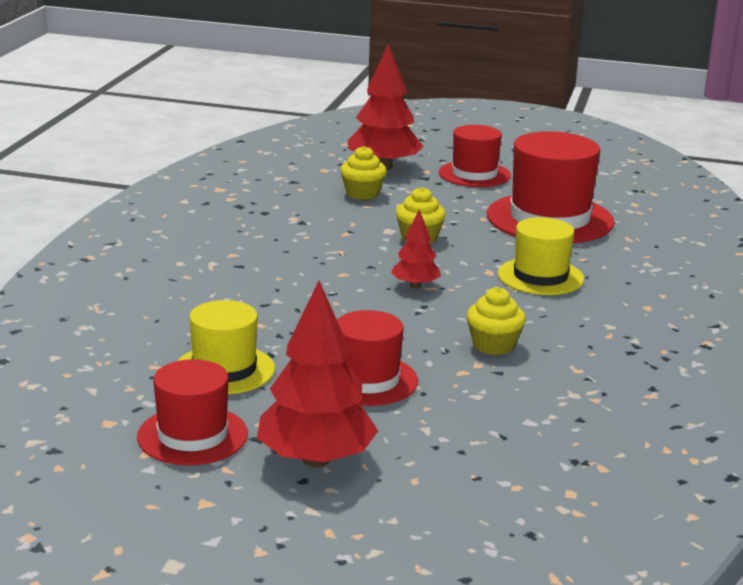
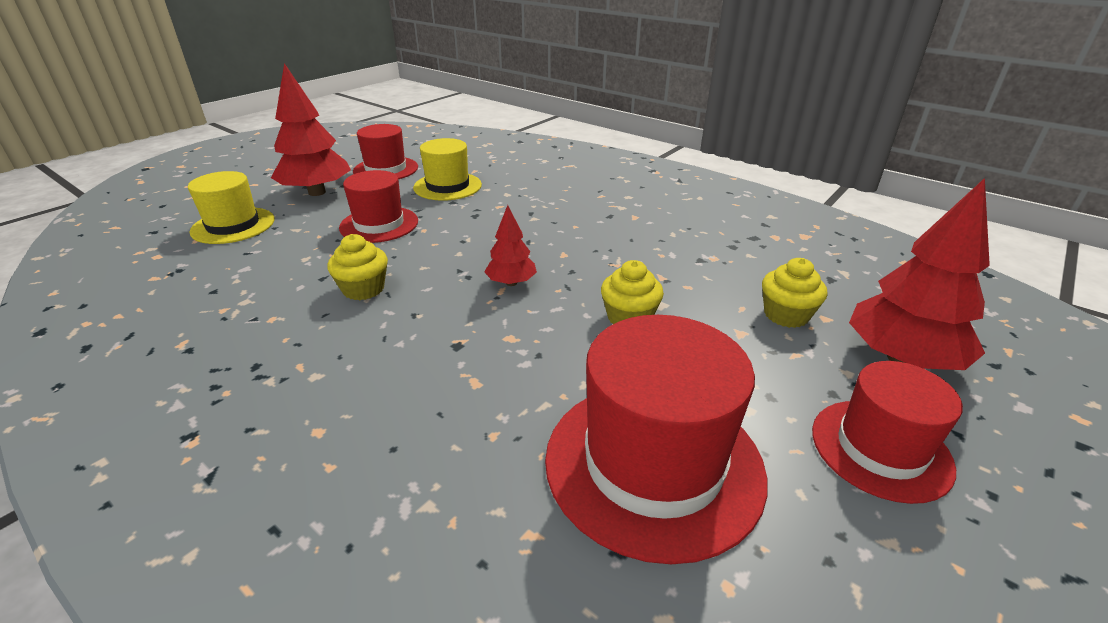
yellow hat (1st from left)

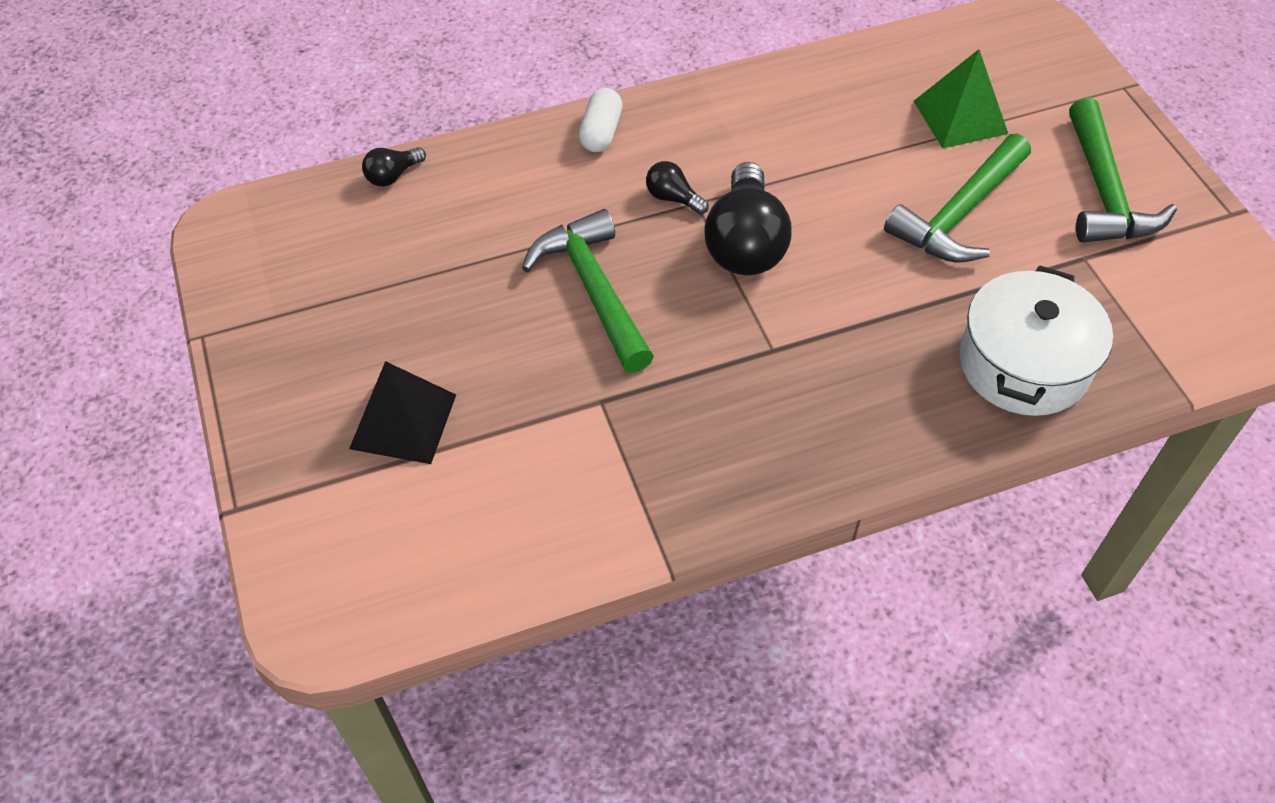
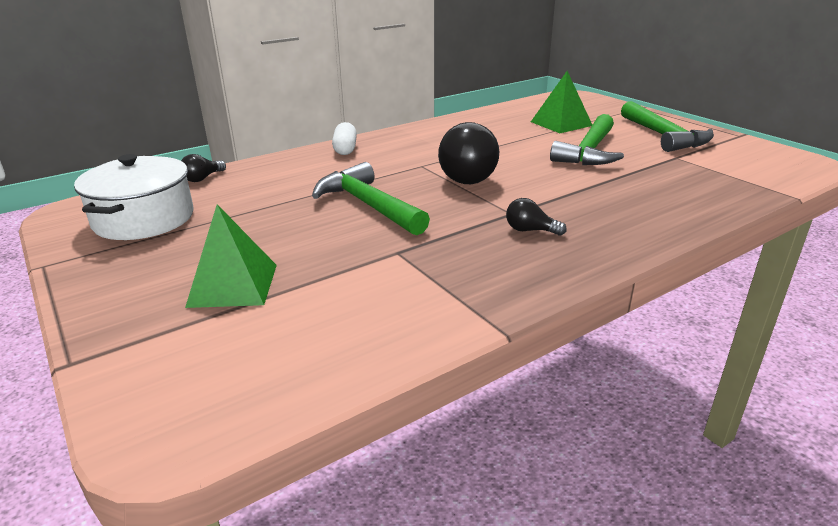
black light bulb (3rd from left); white pot; green pyramid (1st from left)

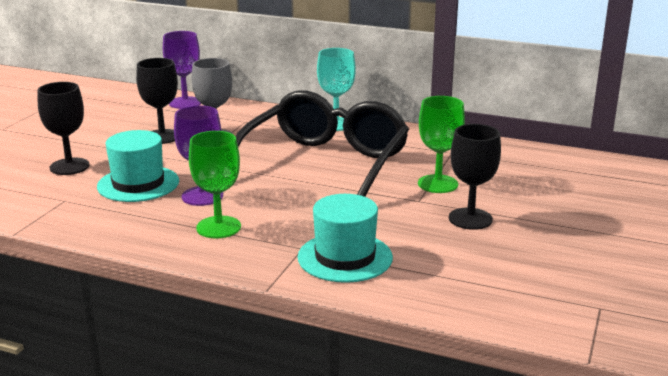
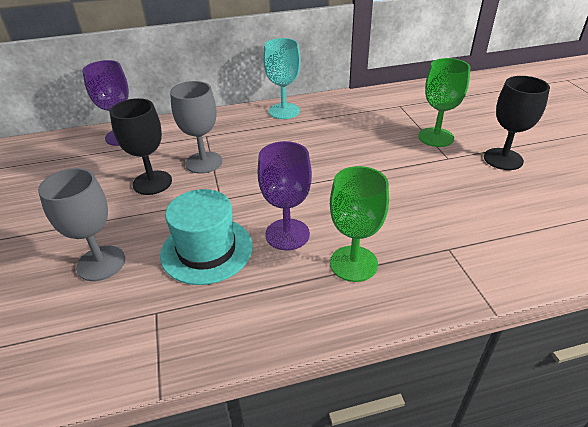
grey goblet (1st from left); black glasses; turquoise hat (2nd from left in the first image)

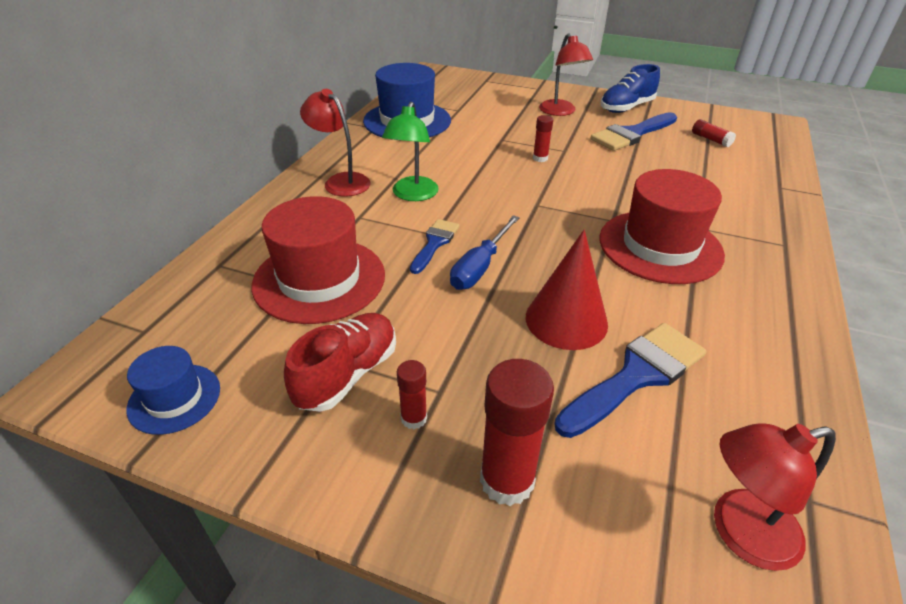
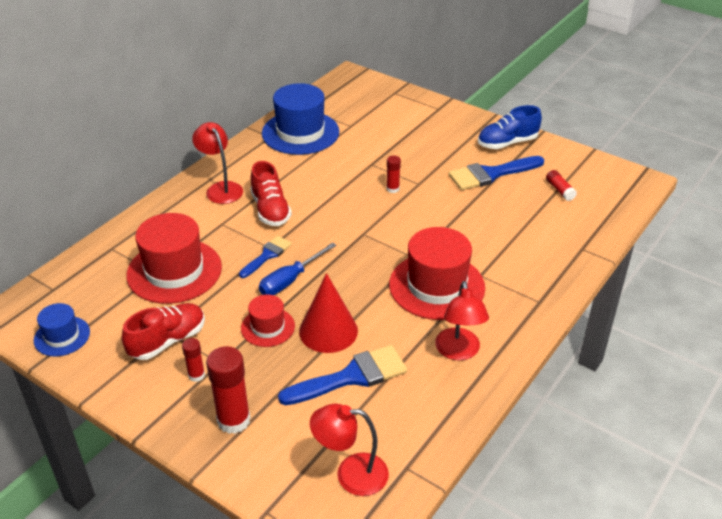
red lamp (3rd from left); red shoe (2nd from left); red hat (2nd from left)

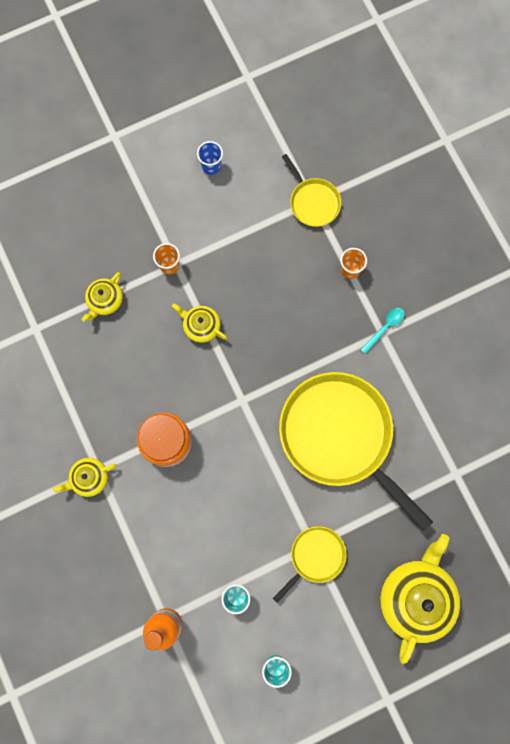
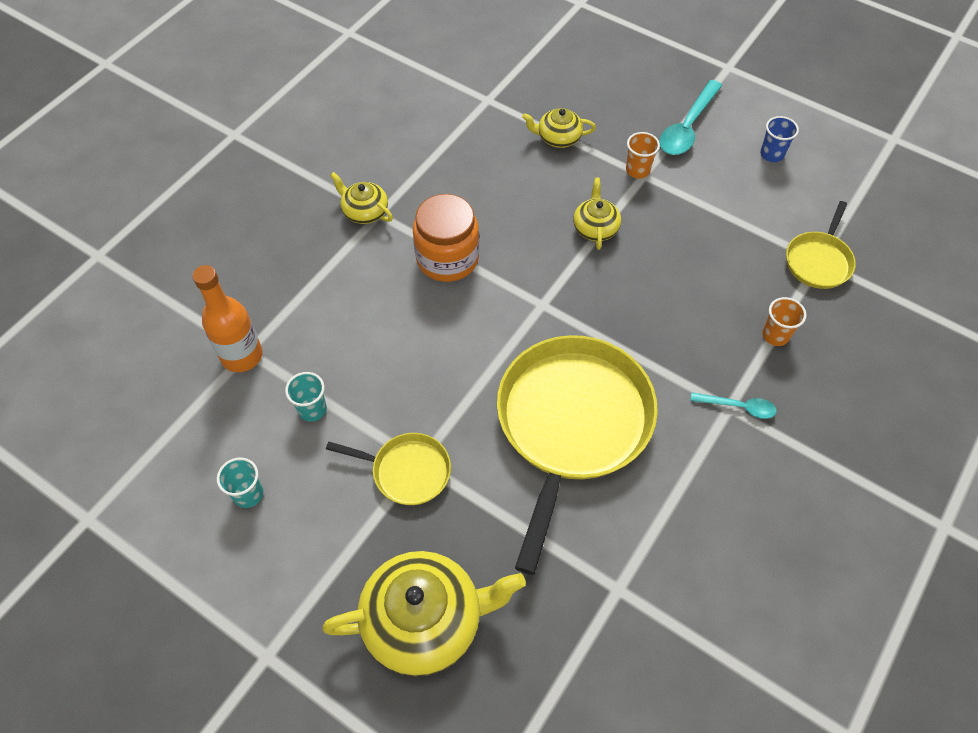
turquoise spoon (1st from left)

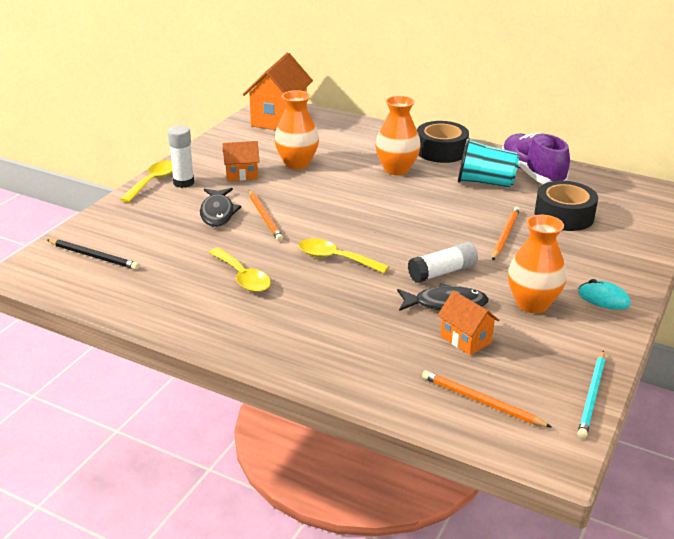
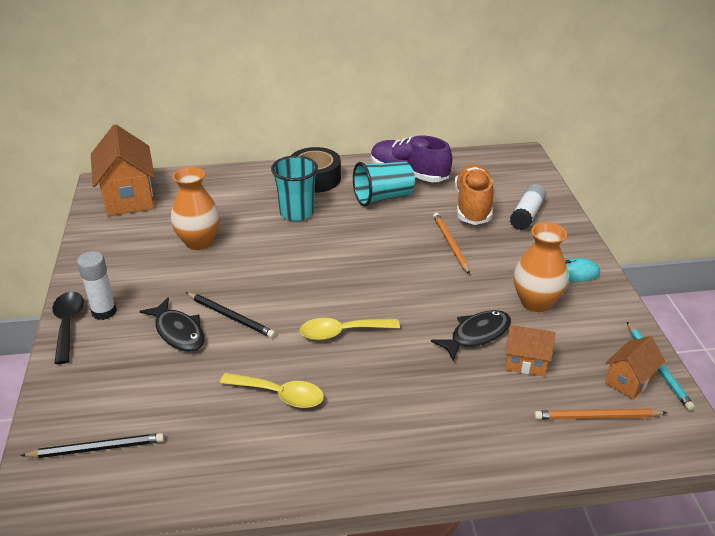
turquoise cup (1st from left); orange house (3rd from left); black spoon; orange shoe; black pencil (2nd from left); white glue stick (2nd from left)

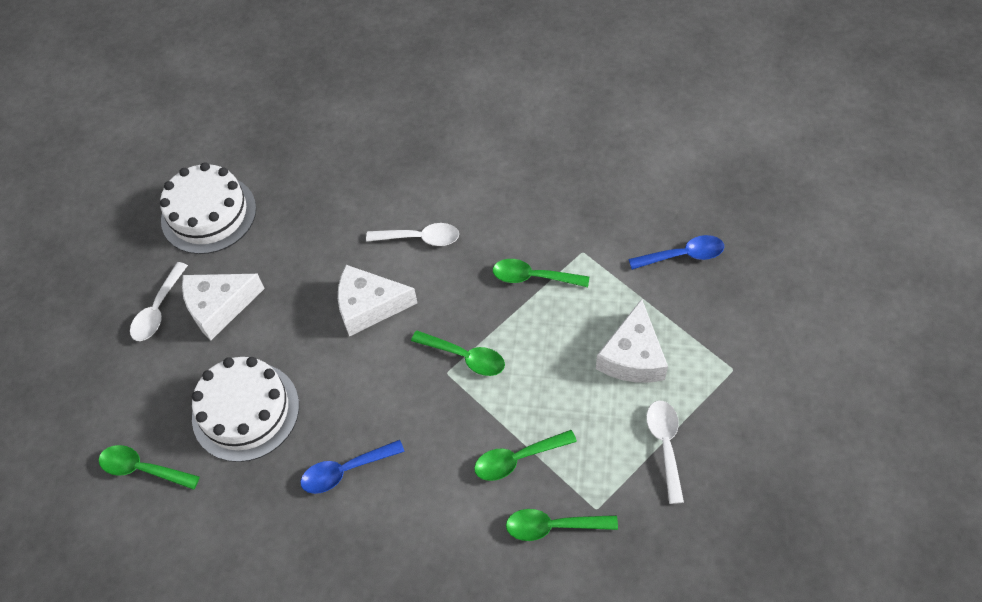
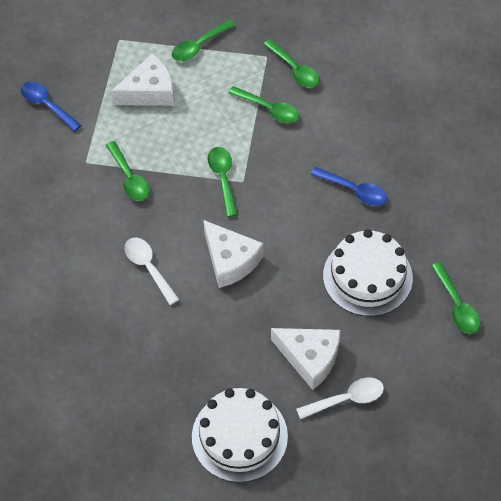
green spoon (2nd from left)

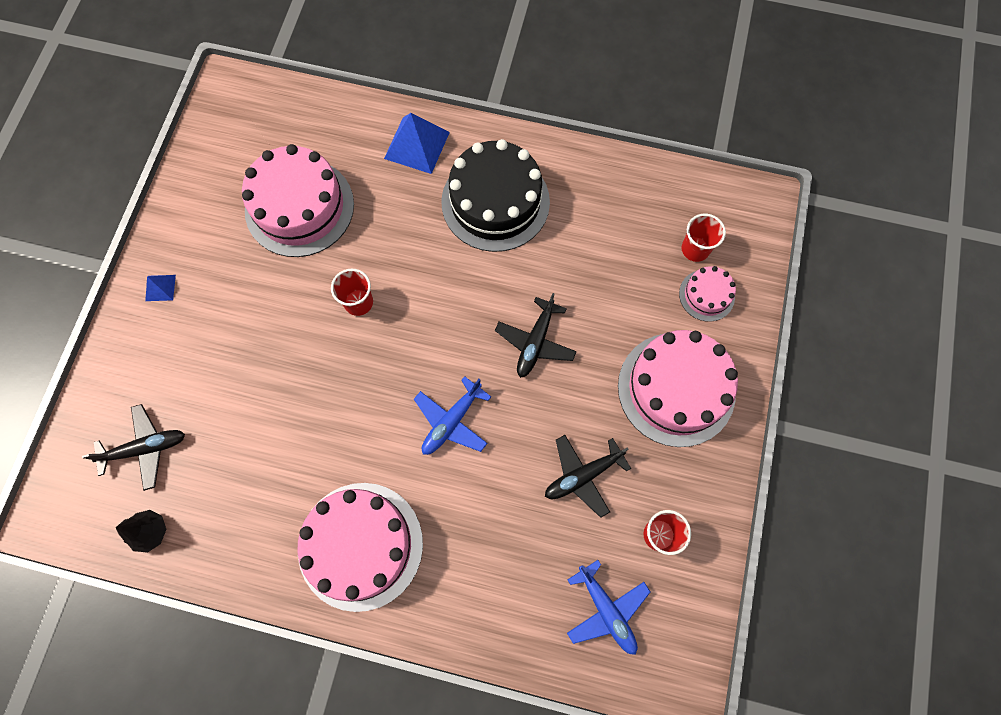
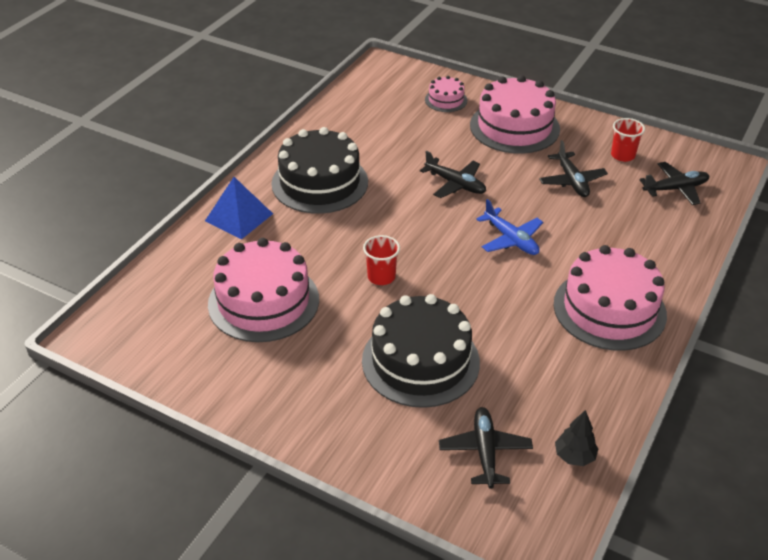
red cup (3rd from left in the first image); blue pyramid (1st from left in the first image); black plane (4th from left); black cake (2nd from left)

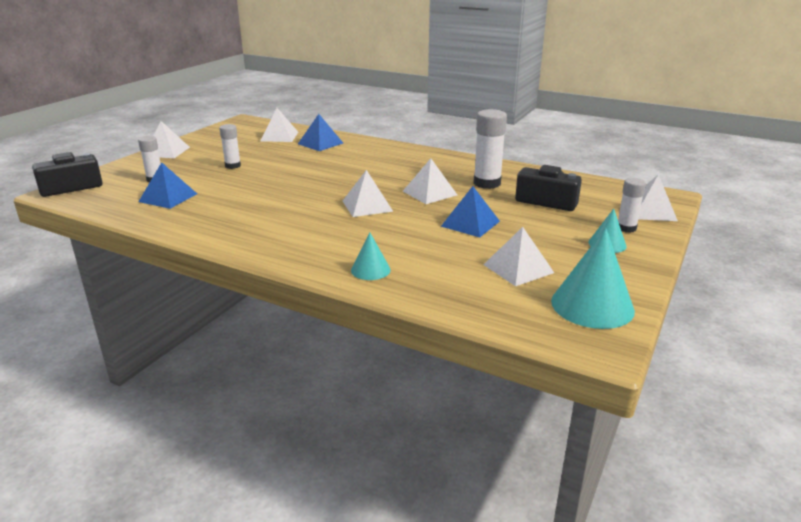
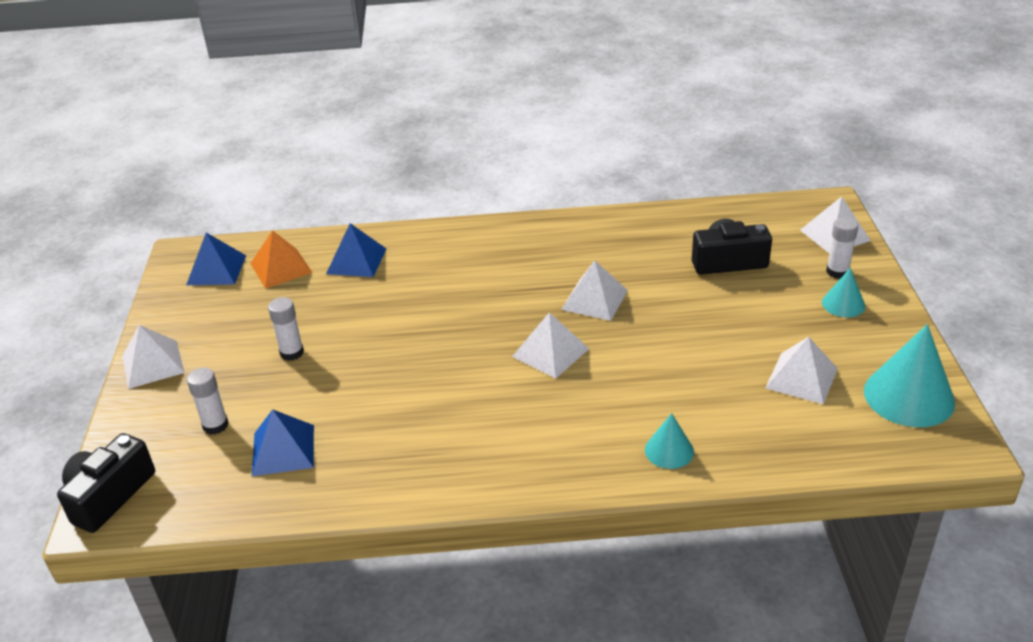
orange pyramid; white glue stick (3rd from left in the first image); blue pyramid (1st from left)

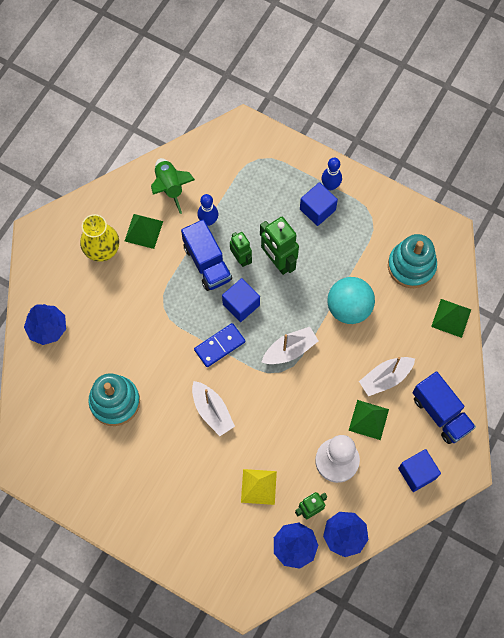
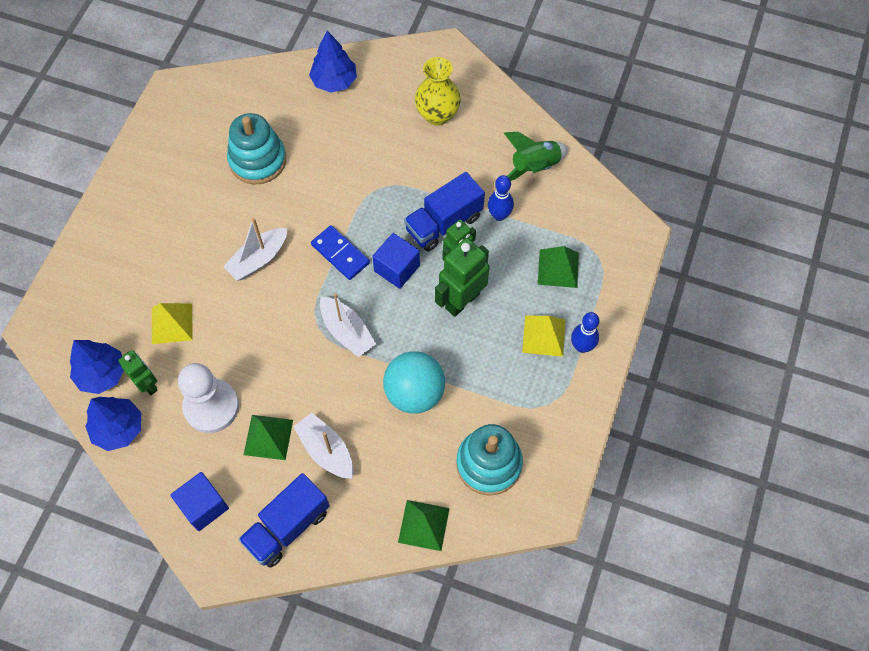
yellow pyramid (2nd from left); green pyramid (3rd from left)

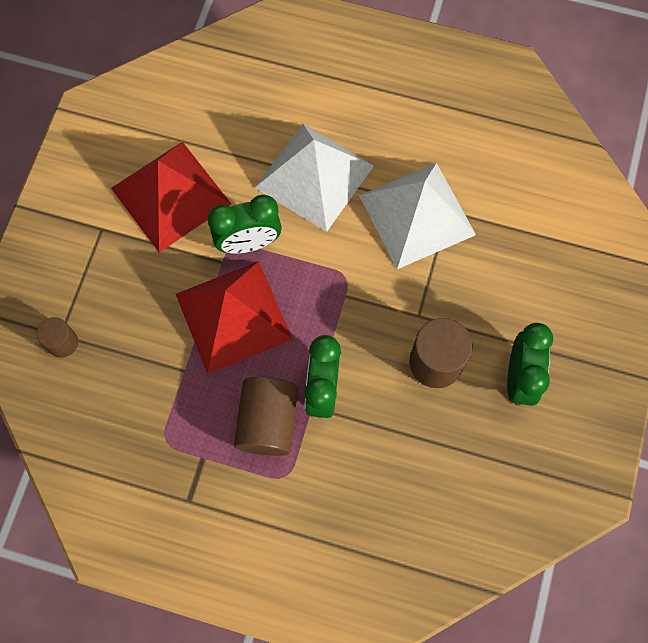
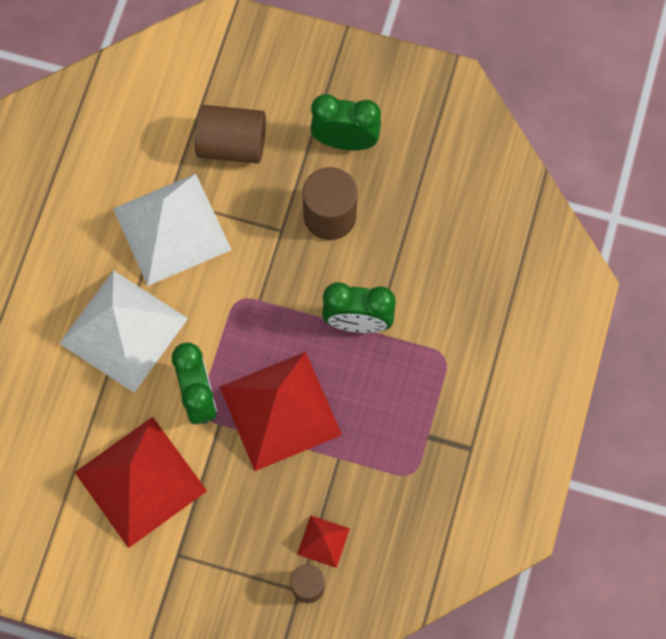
brown cylinder (1st from left); red pyramid (3rd from left)

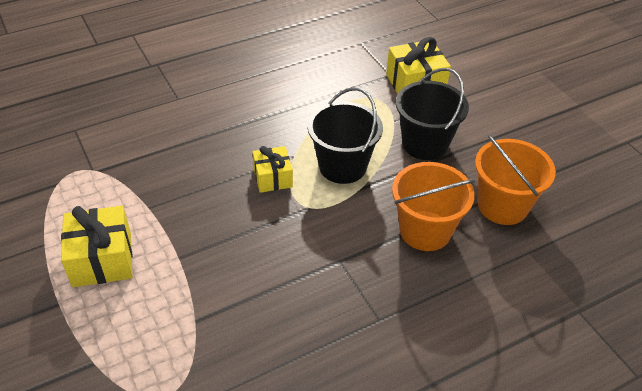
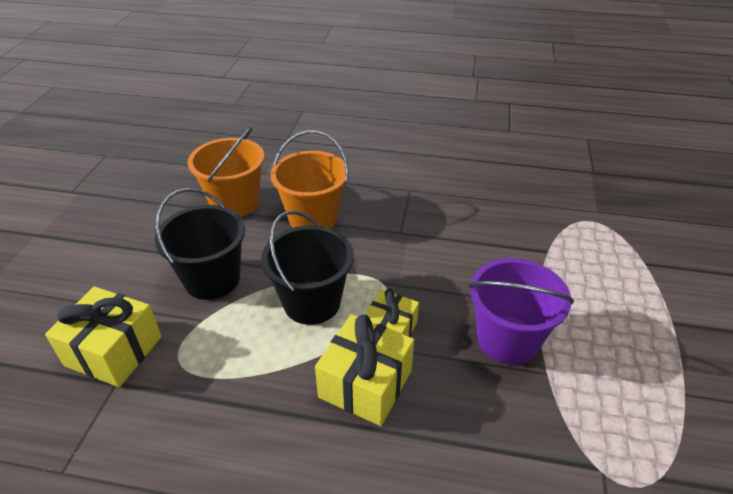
yellow gift (2nd from left); purple bucket

